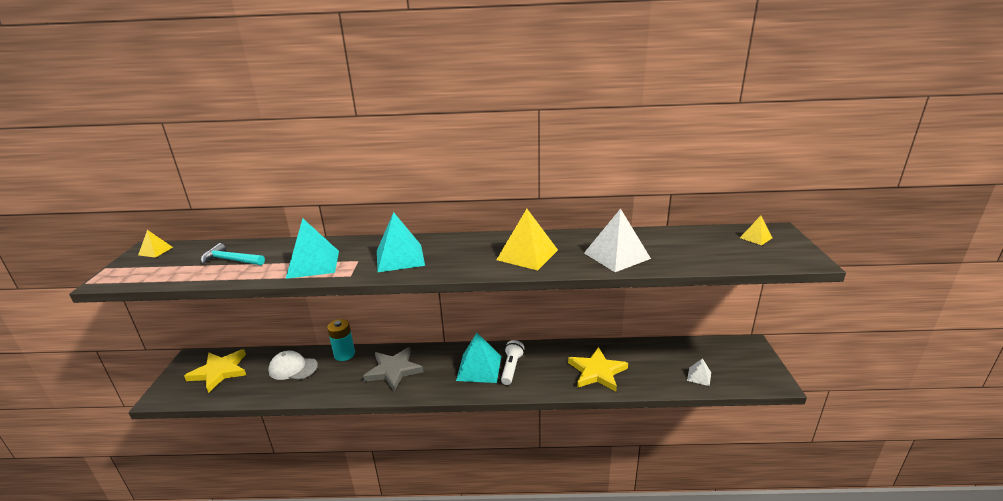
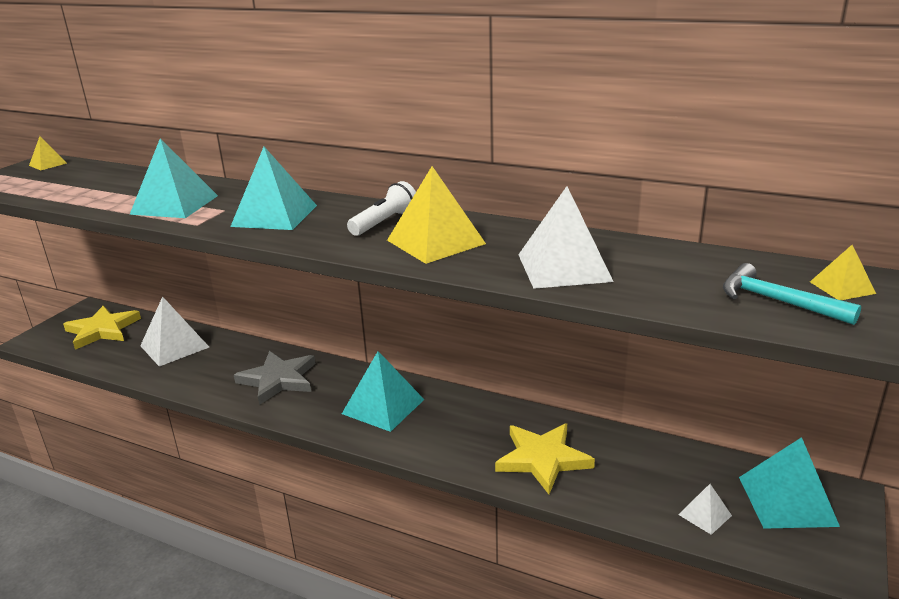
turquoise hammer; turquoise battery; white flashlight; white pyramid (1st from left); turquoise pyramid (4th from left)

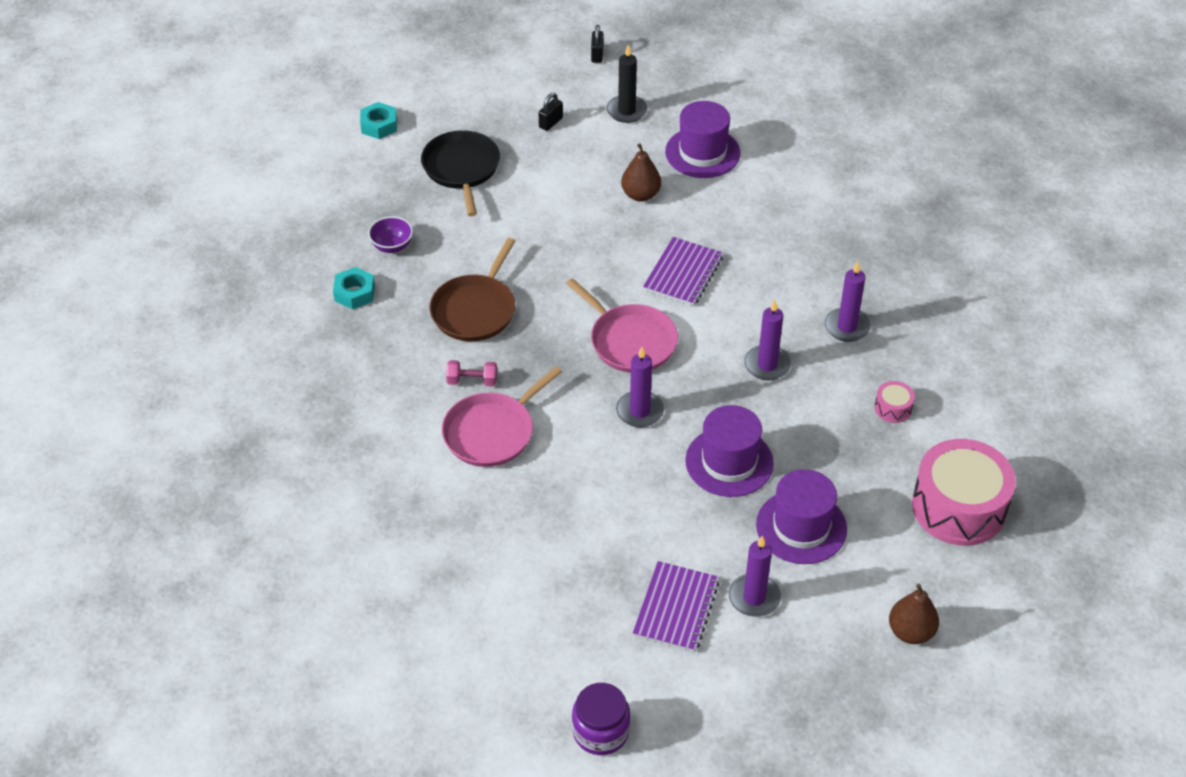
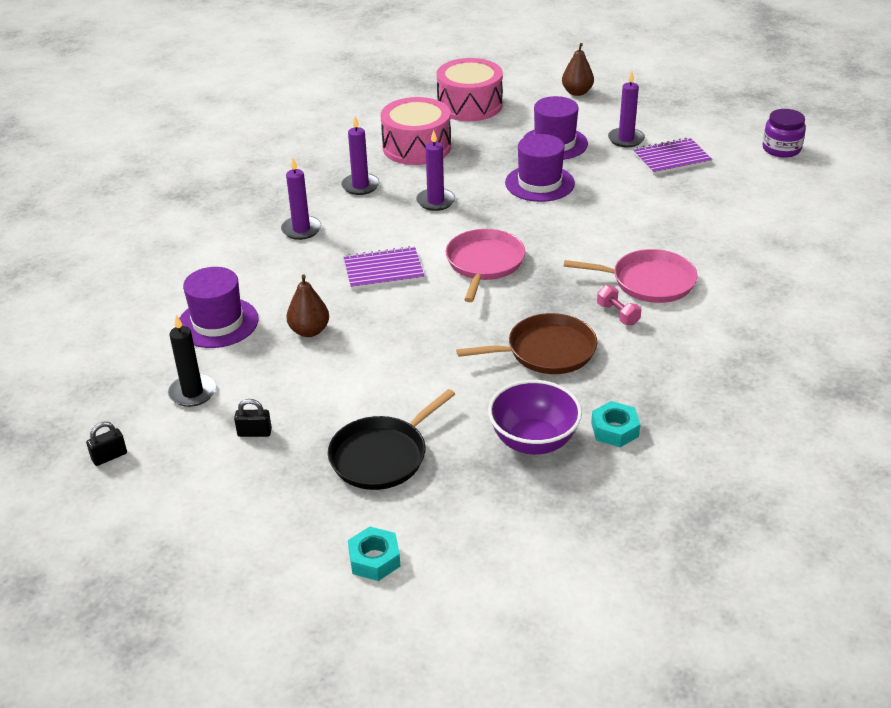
purple bowl; purple candle (1st from left); pink drum (1st from left)

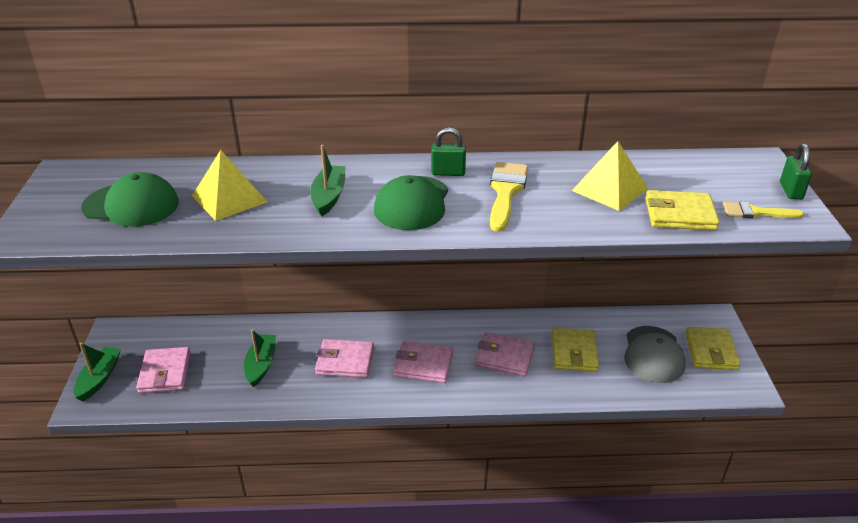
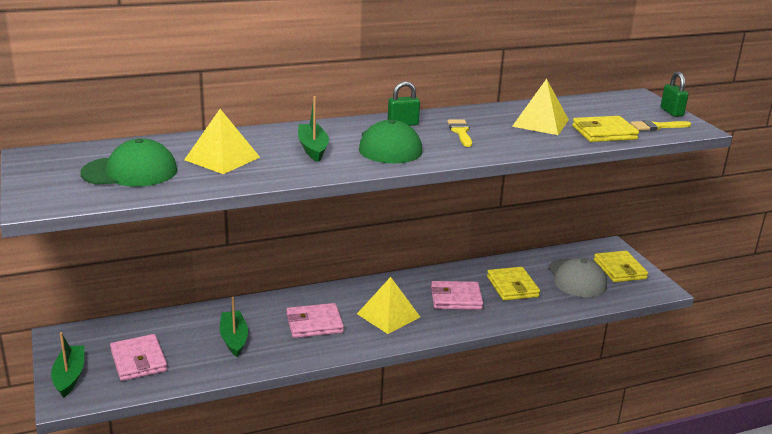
yellow brush (1st from left); yellow pyramid (2nd from left)

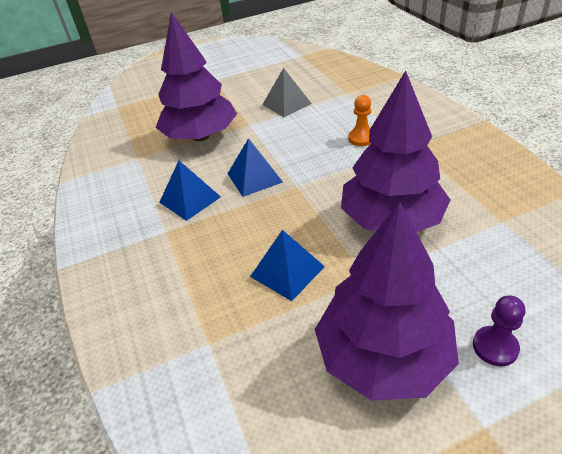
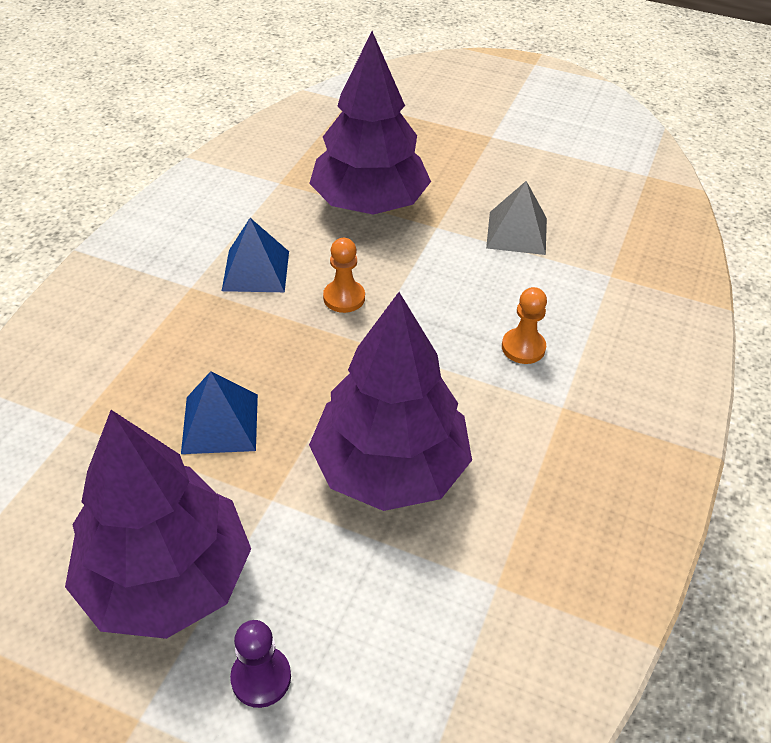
orange pawn (1st from left)

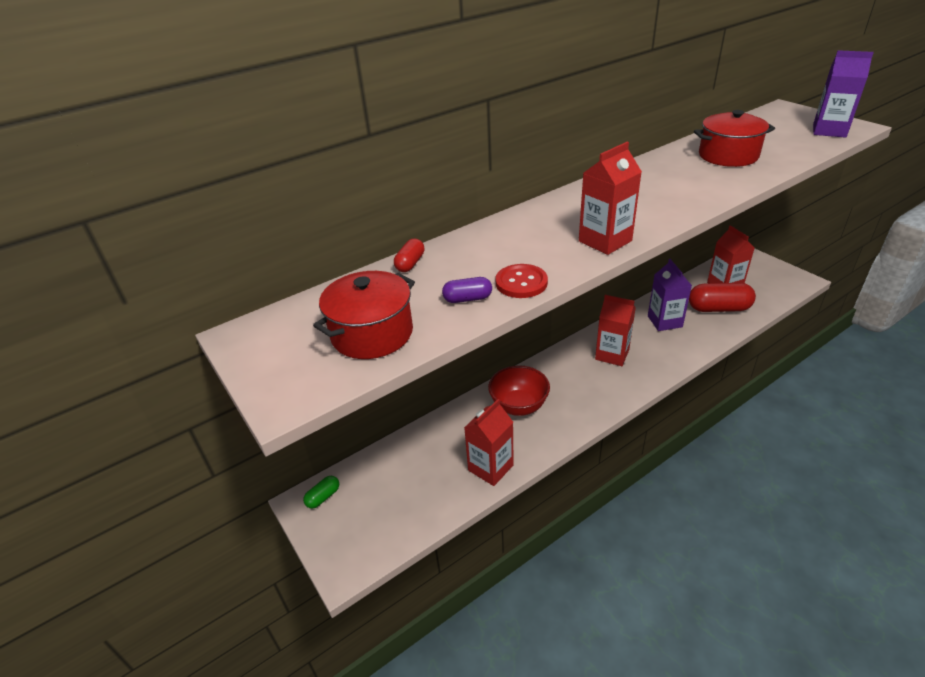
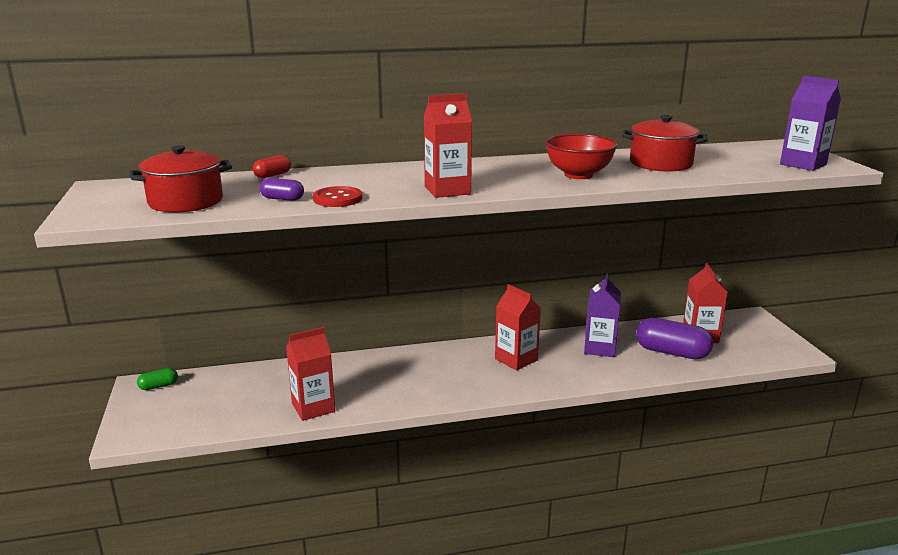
purple capsule (2nd from left); red bowl

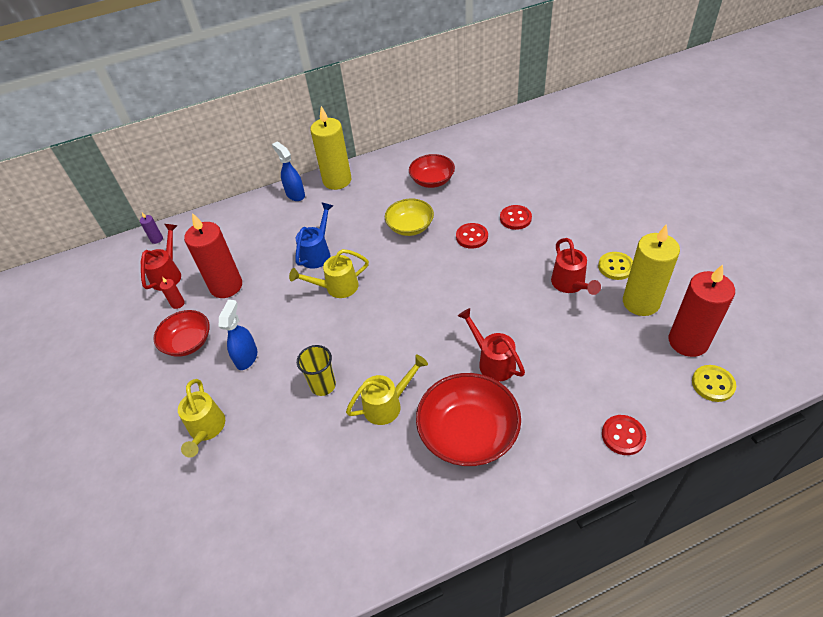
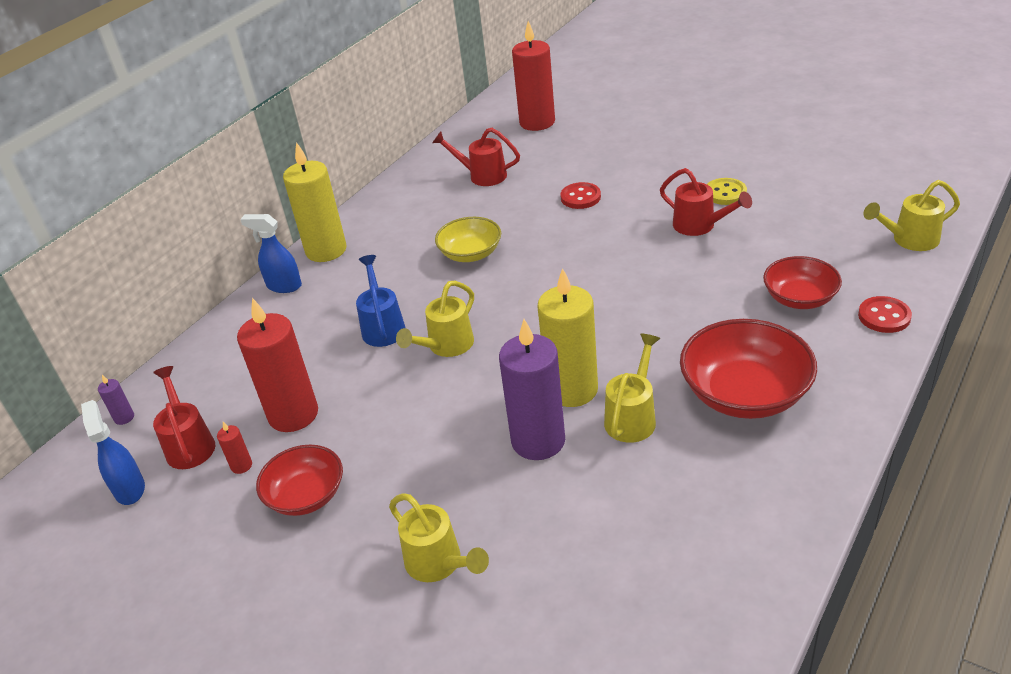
red bowl (3rd from left); red button (1st from left in the first image); yellow candle (2nd from left); red candle (3rd from left); blue spray bottle (1st from left); red watering can (2nd from left); purple candle (2nd from left); yellow watering can (4th from left)

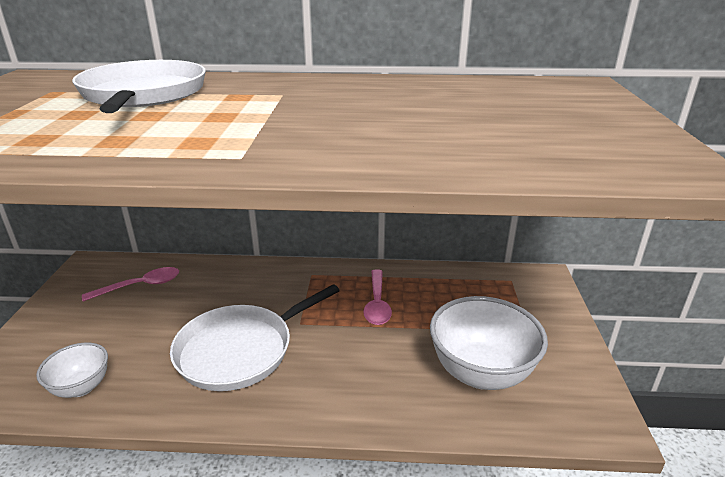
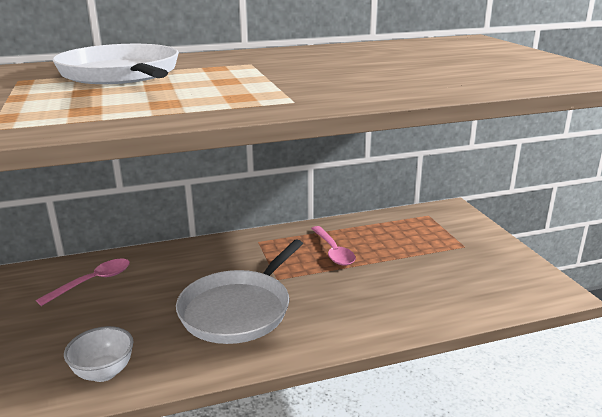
white bowl (2nd from left in the first image)

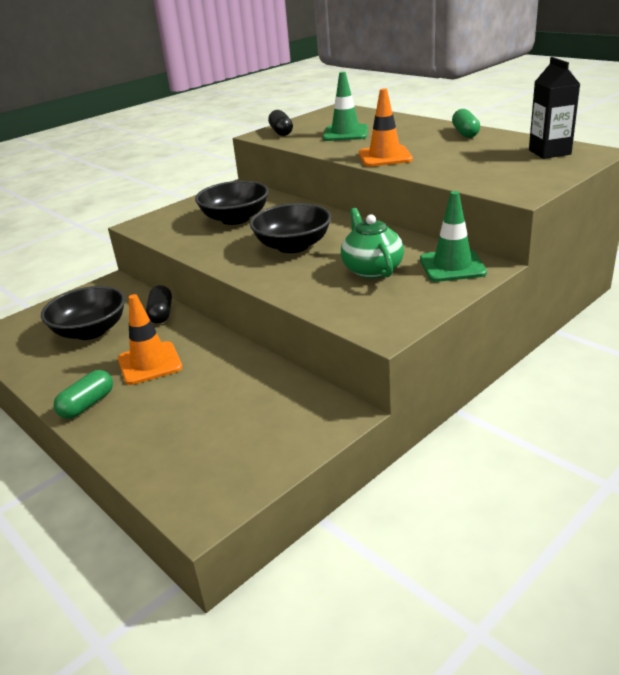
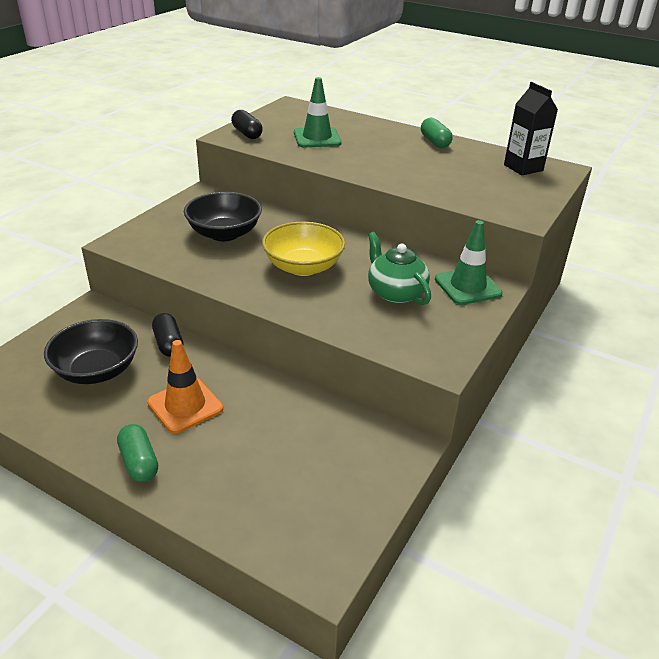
orange traffic cone (2nd from left in the first image); yellow bowl; green capsule (1st from left)

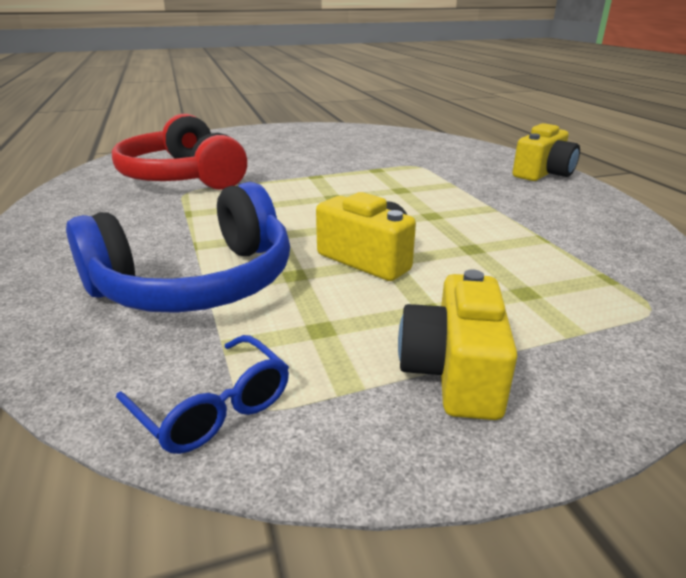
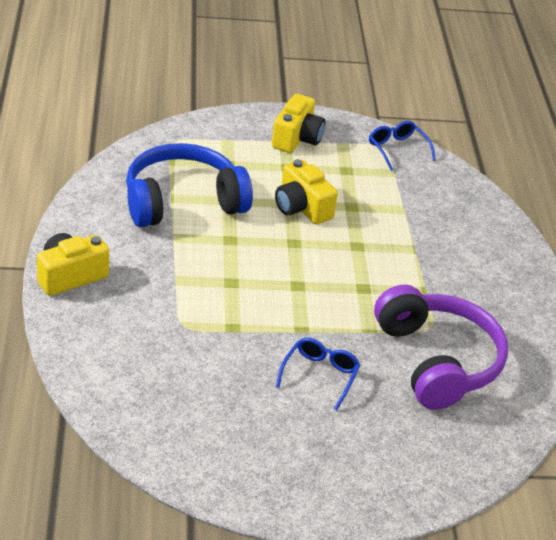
purple headphones; blue headphones; blue glasses (1st from left)

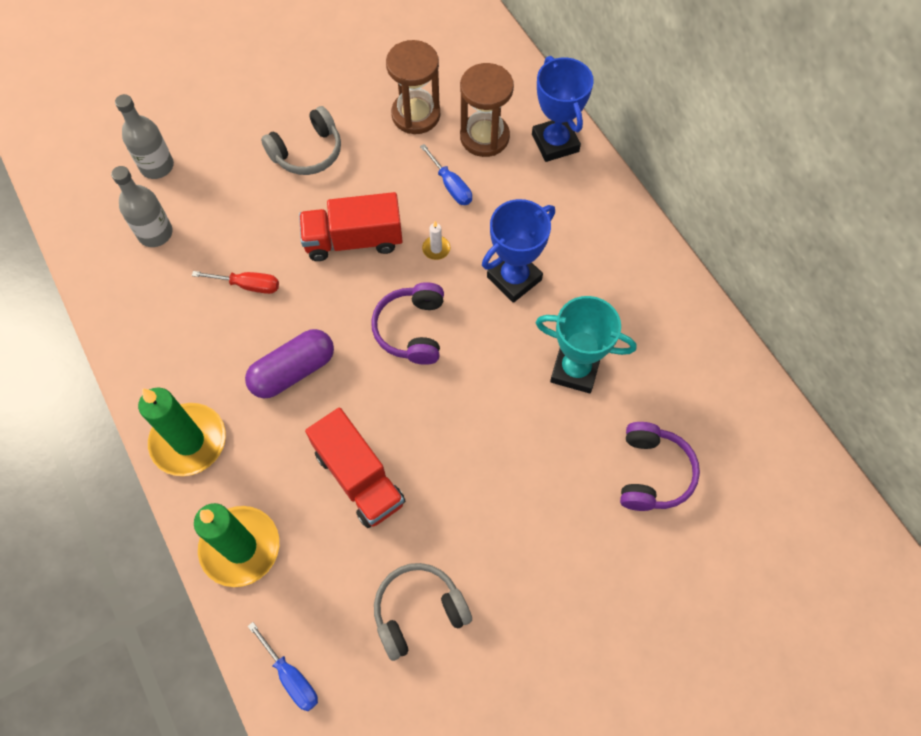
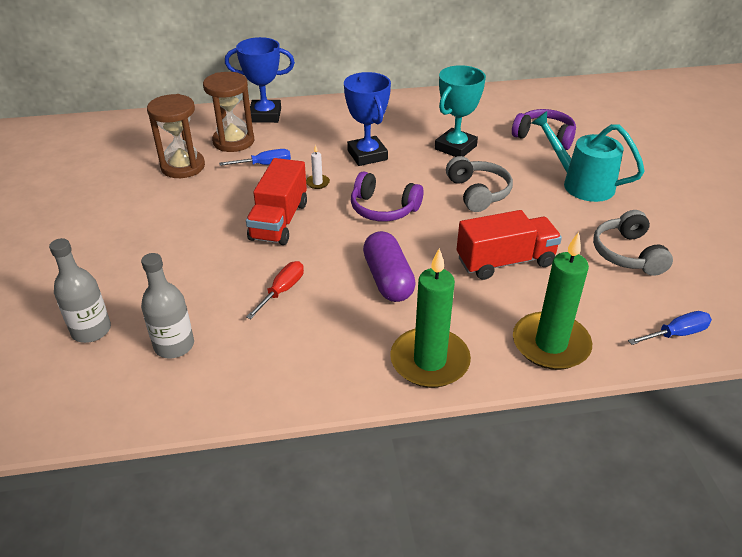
grey headphones (1st from left); turquoise watering can

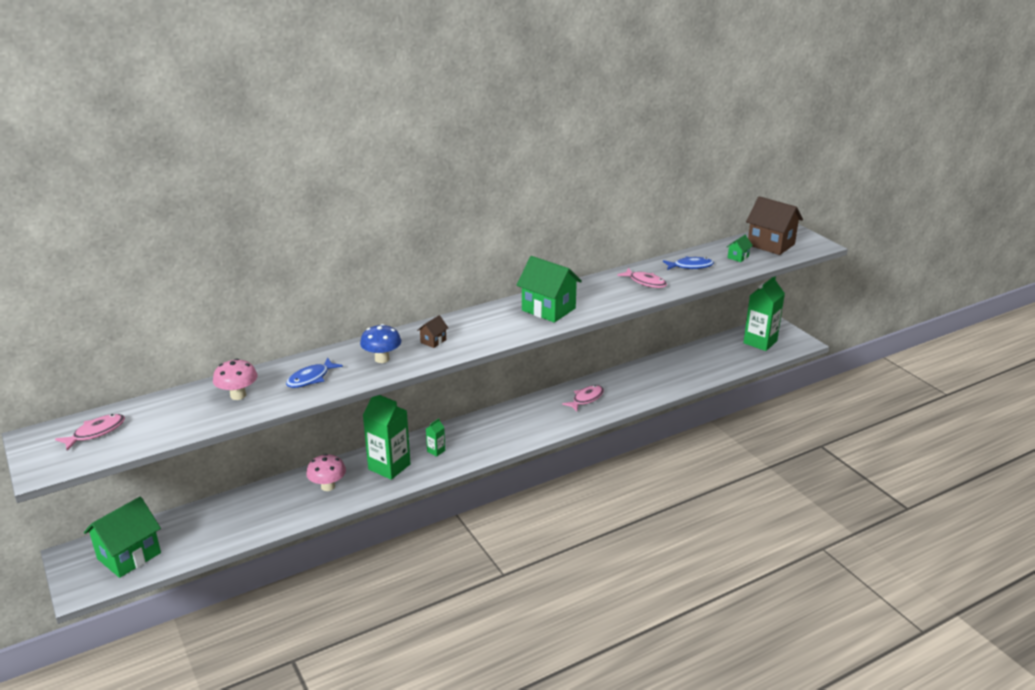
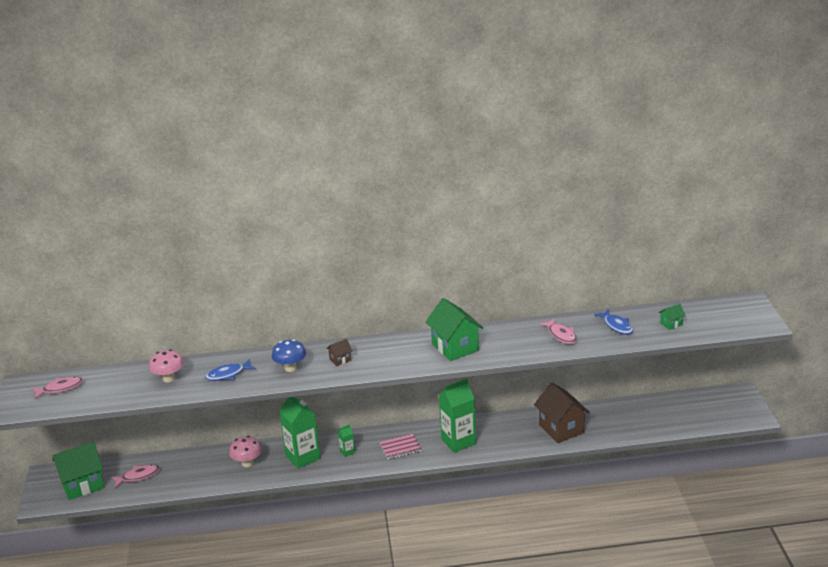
brown house (2nd from left); blue fish (2nd from left); green carton (3rd from left); pink fish (2nd from left); pink notebook

